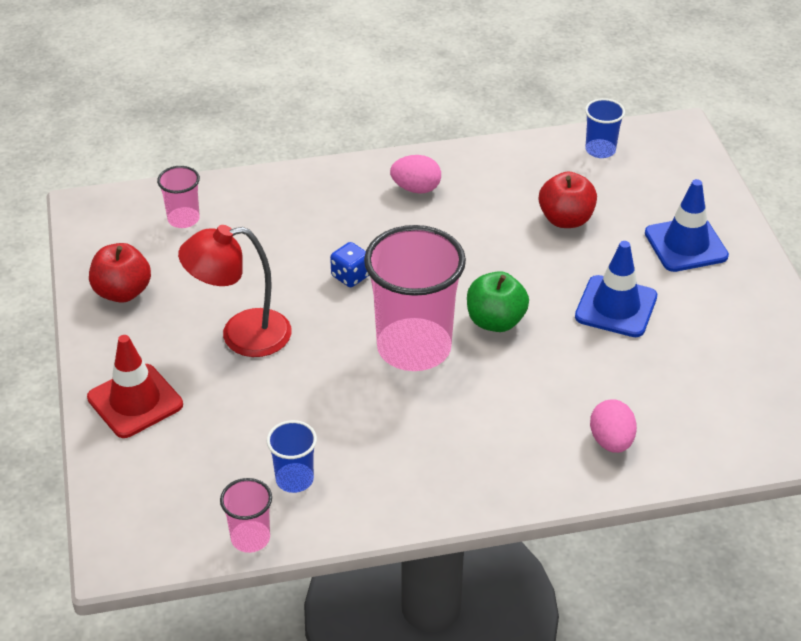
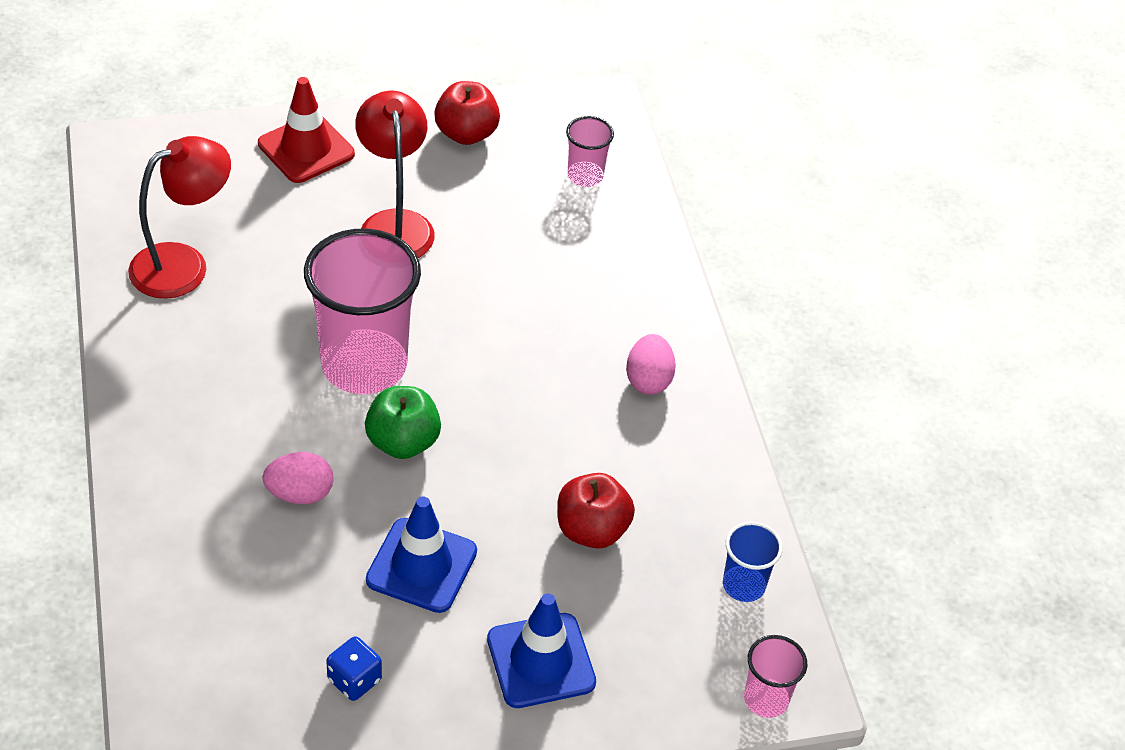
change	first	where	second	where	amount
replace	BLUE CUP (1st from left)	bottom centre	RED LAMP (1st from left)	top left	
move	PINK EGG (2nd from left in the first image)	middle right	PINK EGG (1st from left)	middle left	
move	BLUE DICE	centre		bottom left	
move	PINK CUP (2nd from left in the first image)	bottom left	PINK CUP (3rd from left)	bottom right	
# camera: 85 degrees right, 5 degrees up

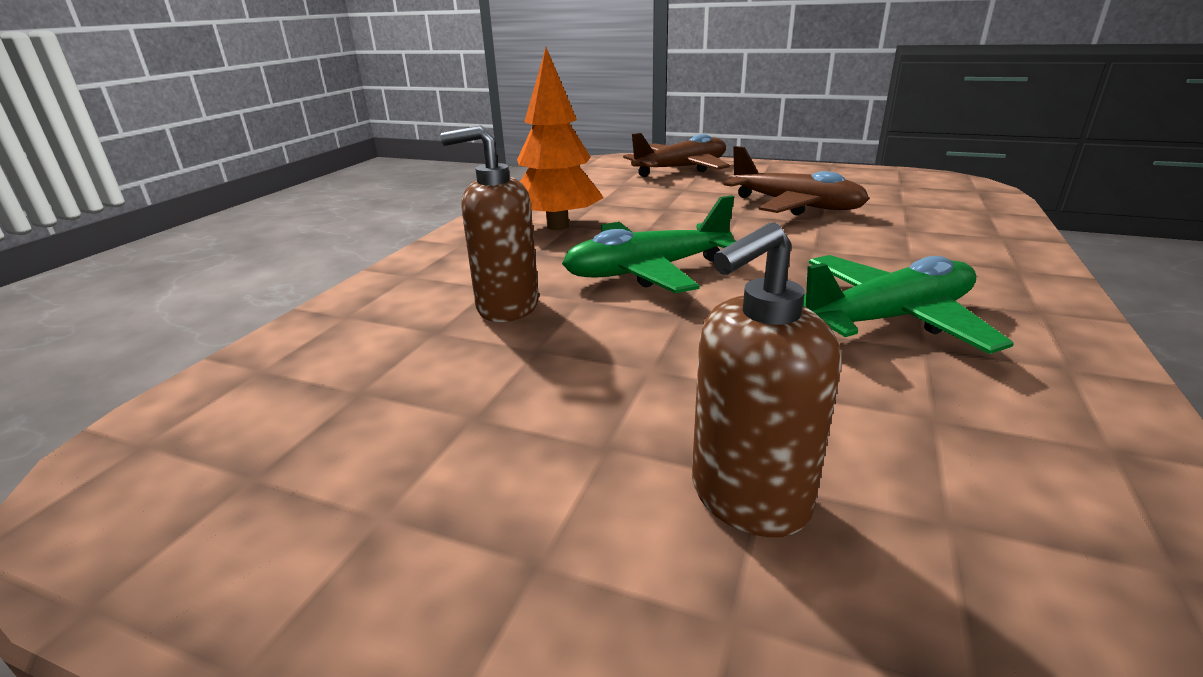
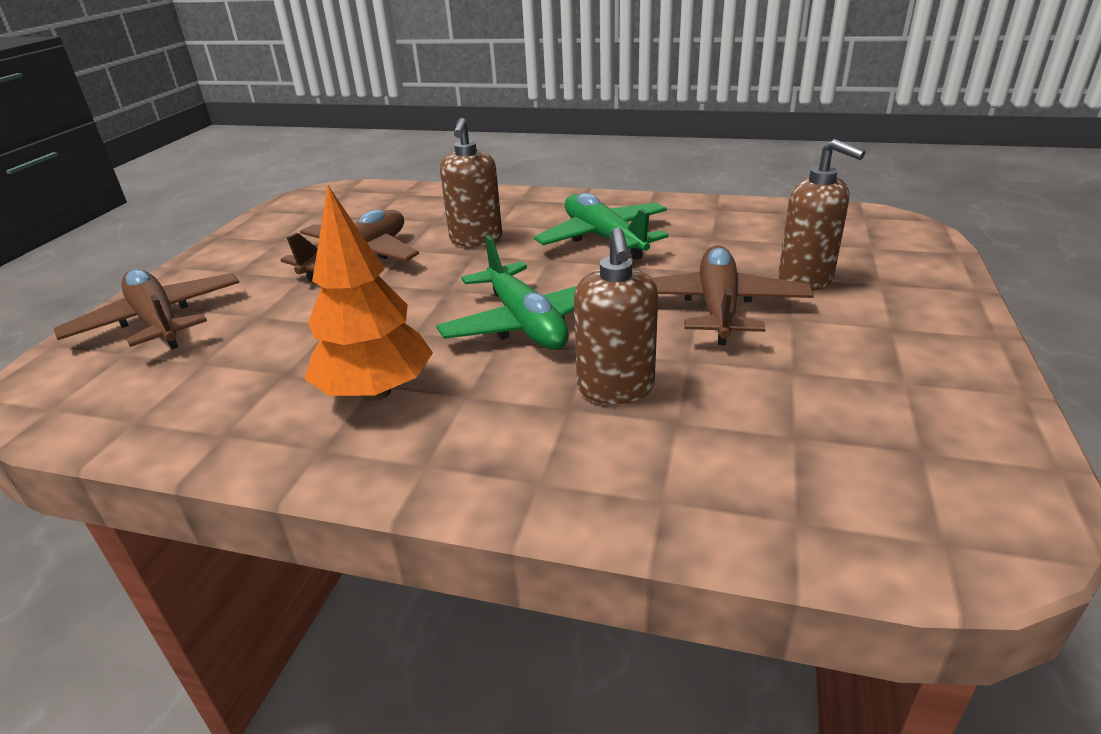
change	first	where	second	where	amount
insert			BROWN SOAP DISPENSER (1st from left)	top centre	
insert			BROWN PLANE (3rd from left)	centre	
# camera: 95 degrees left, 5 degrees up

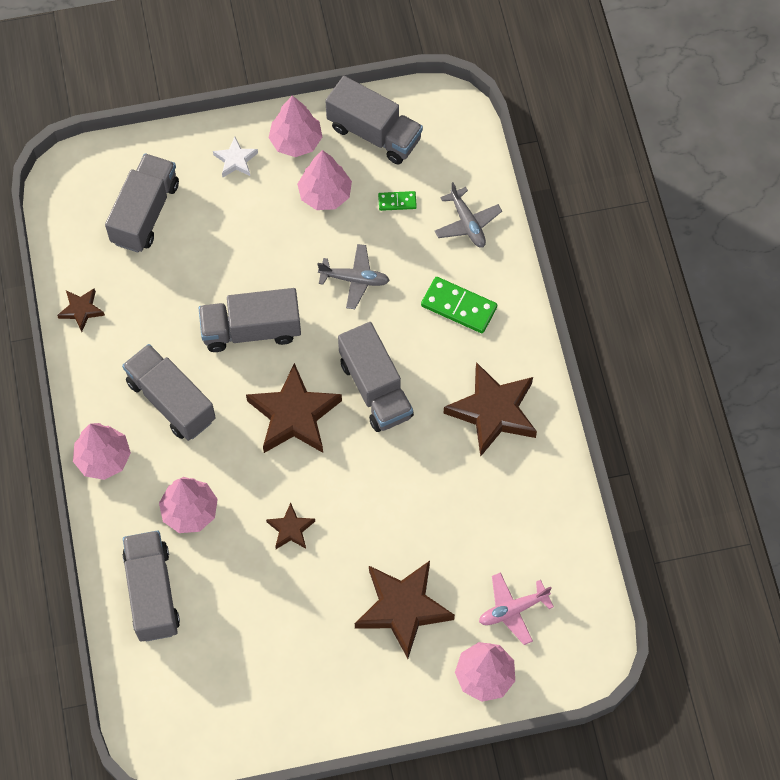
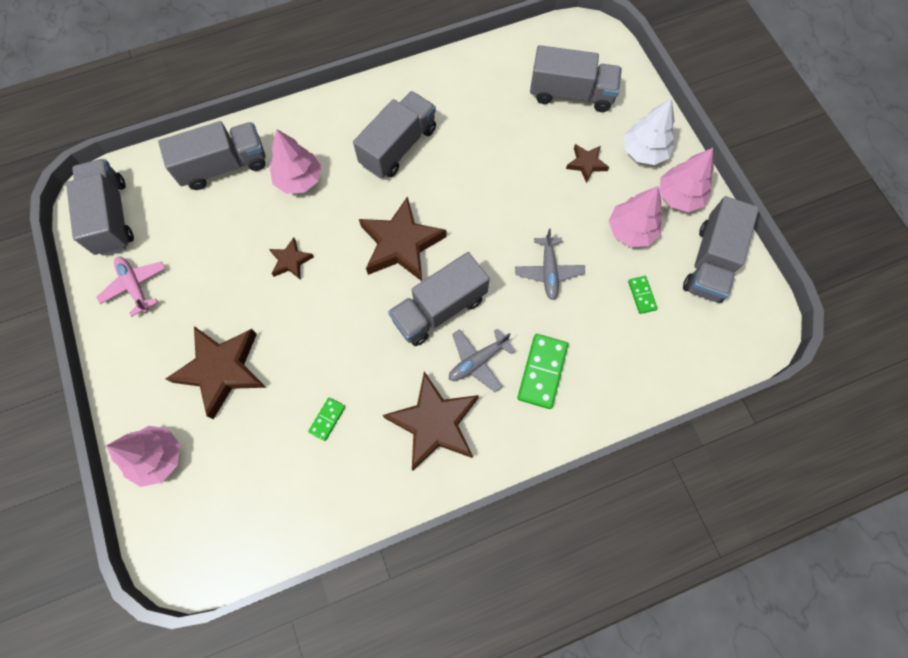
change	first	where	second	where	amount
move	GREY TRUCK (4th from left in the first image)	middle left	GREY TRUCK (1st from left)	top left	
move	PINK PLANE	bottom centre		middle left	
insert			GREEN DOMINO (1st from left)	centre	
move	GREY PLANE (2nd from left in the first image)	top centre	GREY PLANE (1st from left)	centre	
move	BROWN STAR (1st from left in the first image)	middle left	BROWN STAR (5th from left)	top centre	
replace	WHITE STAR	top left	WHITE TREE	top right	
delete	PINK TREE (1st from left)	middle left			
# camera: 80 degrees right, 5 degrees up

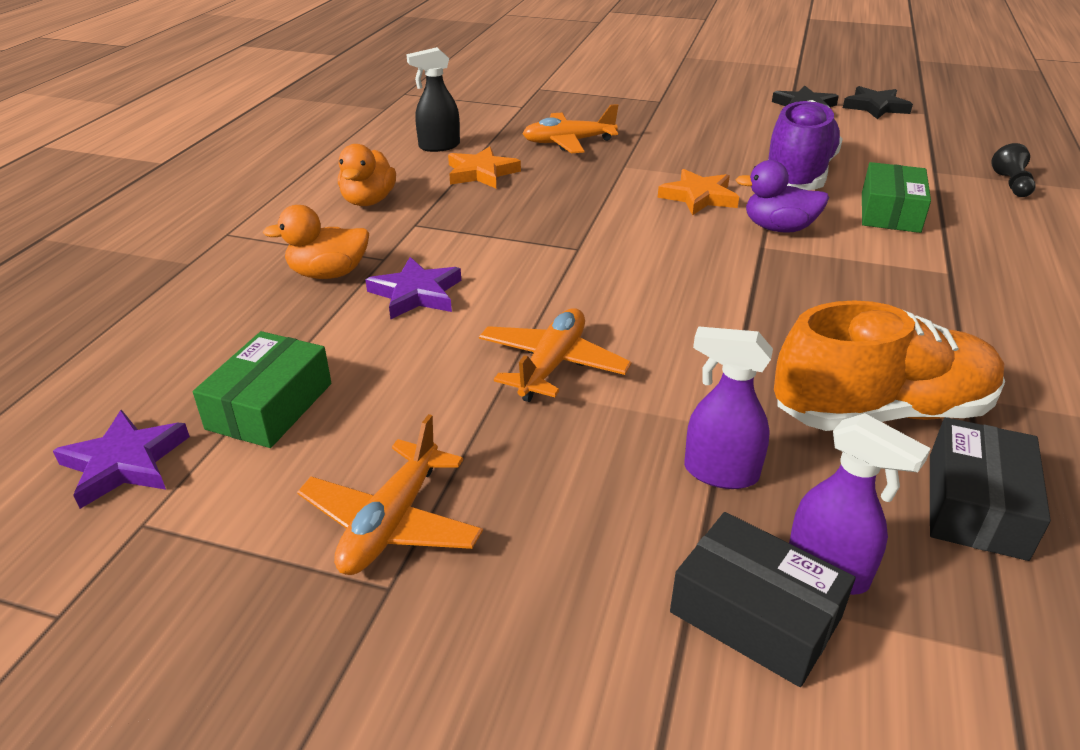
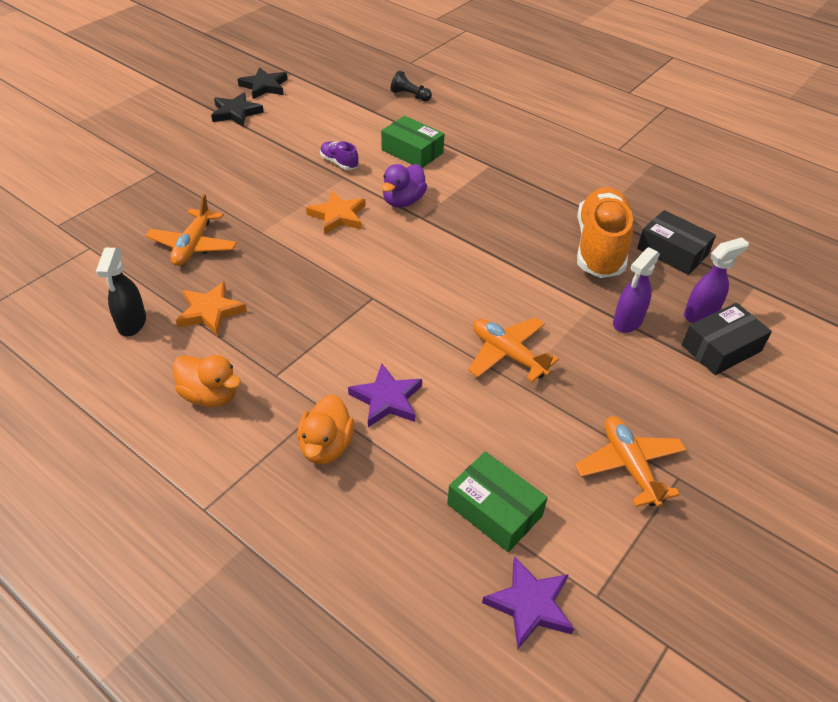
change	first	where	second	where	amount
resize	PURPLE SHOE	top right		top centre	x0.44
rotate	ORANGE PLANE (1st from left in the first image)	centre	ORANGE PLANE (3rd from left)	middle right	150 degrees counterclockwise
# camera: 70 degrees left, 10 degrees up

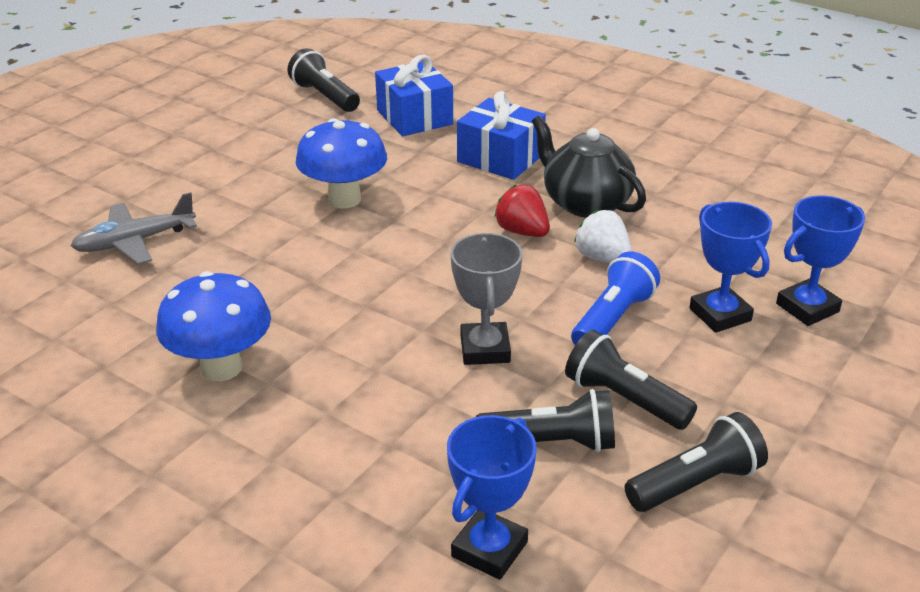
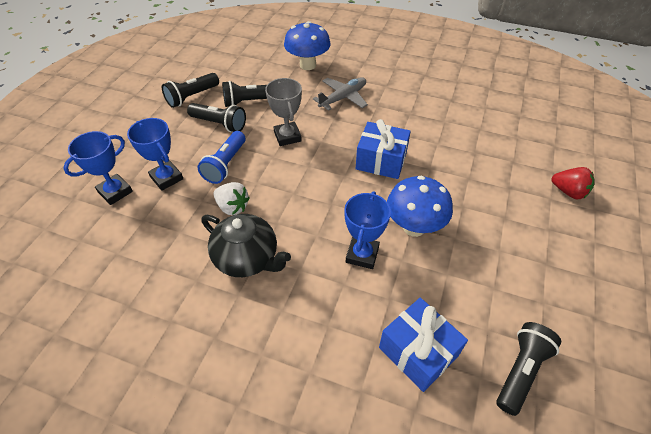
change	first	where	second	where	amount
move	BLUE MUSHROOM (1st from left)	middle left		top centre	
move	GREY PLANE	middle left		top centre	
move	BLUE TROPHY (1st from left in the first image)	bottom centre	BLUE TROPHY (3rd from left)	centre	
move	BLUE GIFT (2nd from left in the first image)	top centre	BLUE GIFT (1st from left)	centre	
rotate	BLACK FLASHLIGHT (1st from left in the first image)	top centre	BLACK FLASHLIGHT (4th from left)	bottom right	90 degrees counterclockwise
move	RED STRAWBERRY	centre		middle right	
# camera: 165 degrees right, 15 degrees up

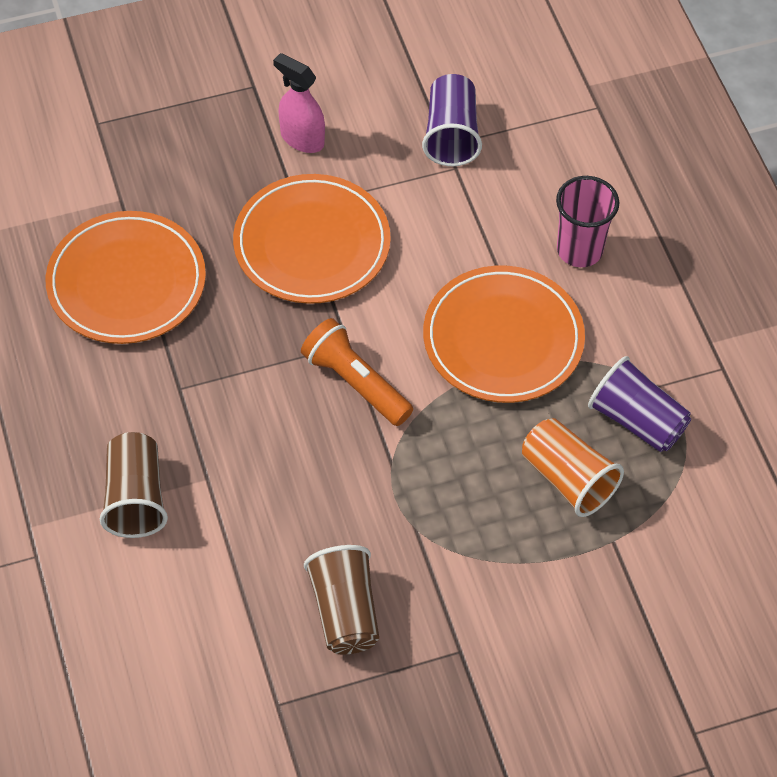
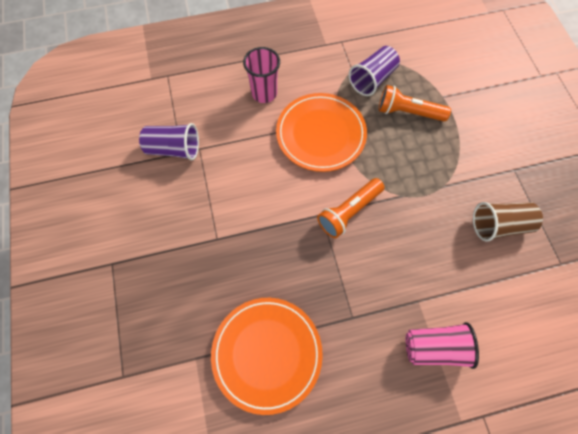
change	first	where	second	where	amount
replace	ORANGE CUP	middle right	ORANGE FLASHLIGHT (2nd from left)	top right	
recolor	BROWN CUP (1st from left)	middle left	PINK CUP (2nd from left)	bottom right	
delete	ORANGE PLATE (2nd from left)	top centre			
delete	PINK SPRAY BOTTLE	top centre			
# camera: 85 degrees left, 10 degrees up

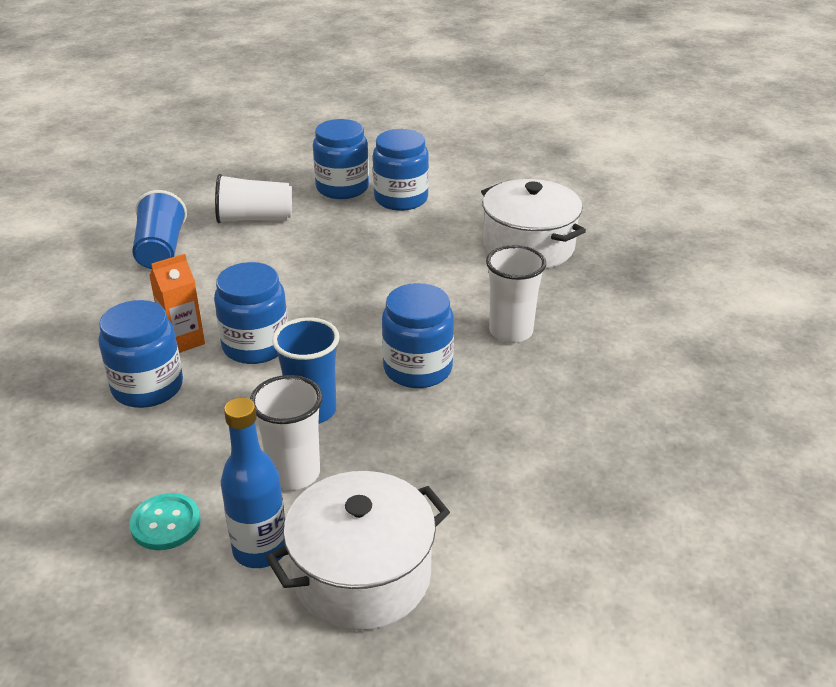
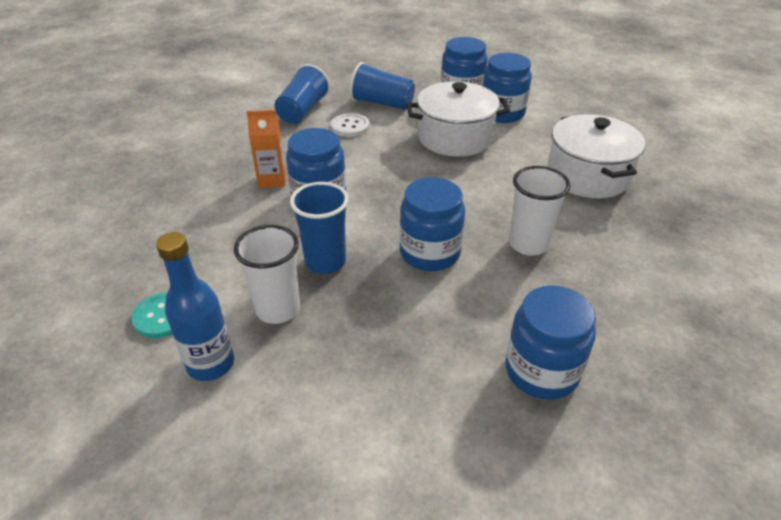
change	first	where	second	where	amount
insert			WHITE BUTTON	top centre	
recolor	WHITE CUP (1st from left)	top left	BLUE CUP (3rd from left)	top centre	
move	WHITE POT (1st from left)	bottom centre		top centre	
move	BLUE JAR (1st from left in the first image)	middle left	BLUE JAR (5th from left)	middle right	
# camera: 25 degrees right, 5 degrees up

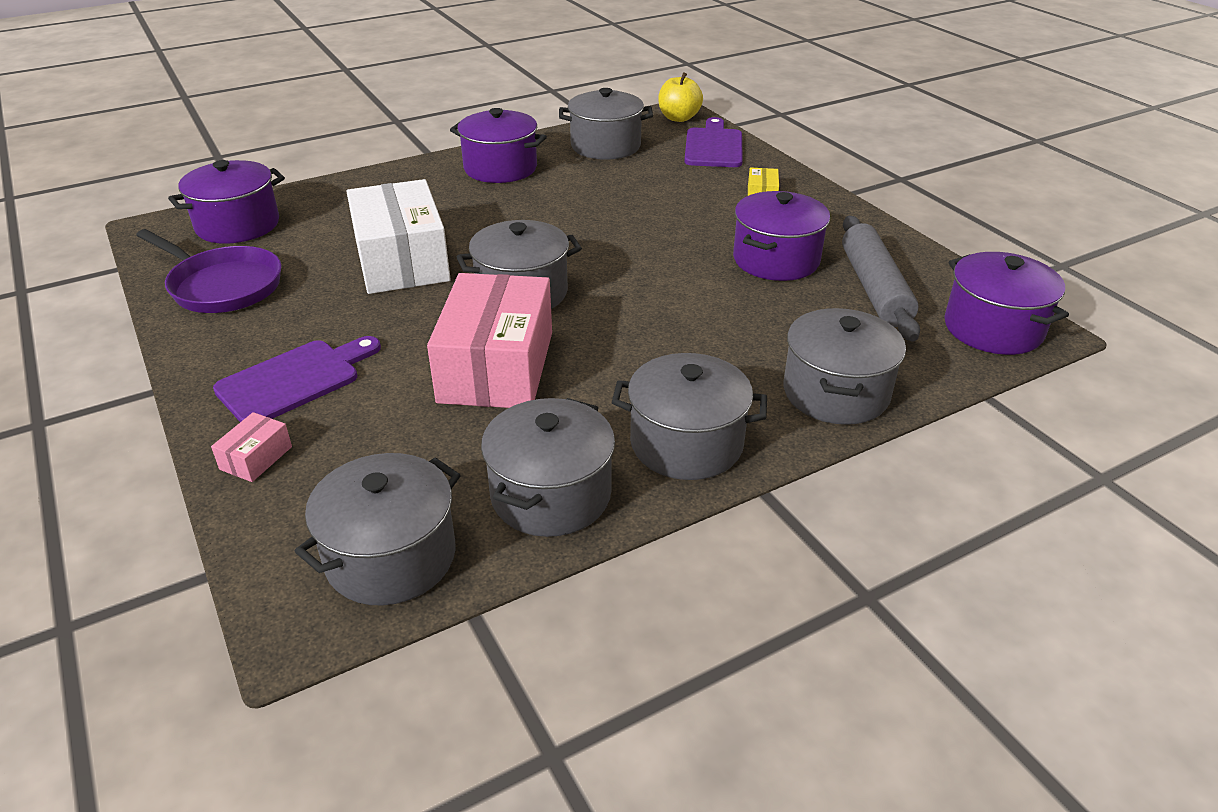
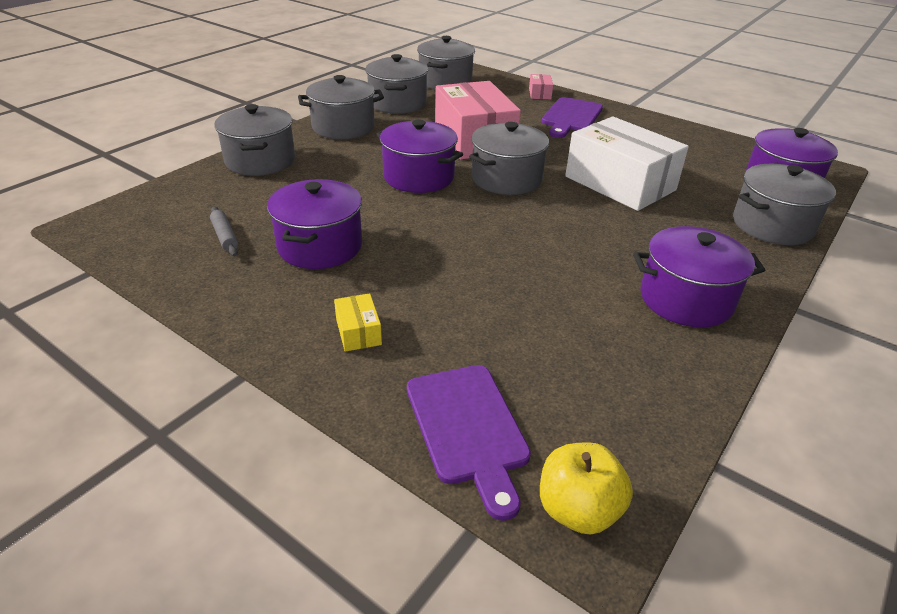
change	first	where	second	where	amount
resize	GREY ROLLING PIN	middle right		middle left	x0.46
move	PURPLE POT (4th from left in the first image)	middle right	PURPLE POT (2nd from left)	top centre	
move	GREY POT (4th from left in the first image)	top centre	GREY POT (6th from left)	top right	
delete	PURPLE PAN	middle left			
# camera: 155 degrees right, 0 degrees up

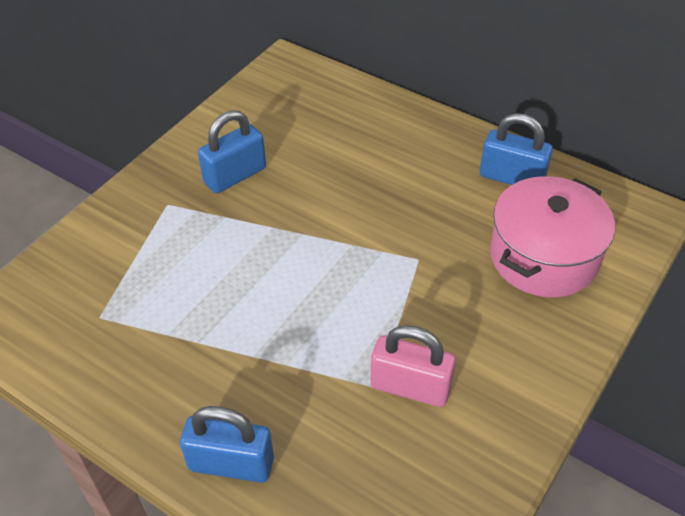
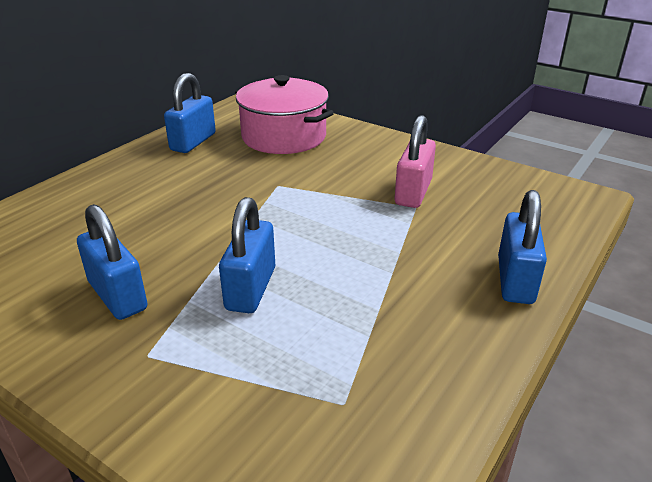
change	first	where	second	where	amount
insert			BLUE PADLOCK (3rd from left)	centre	
# camera: 90 degrees left, 15 degrees down

